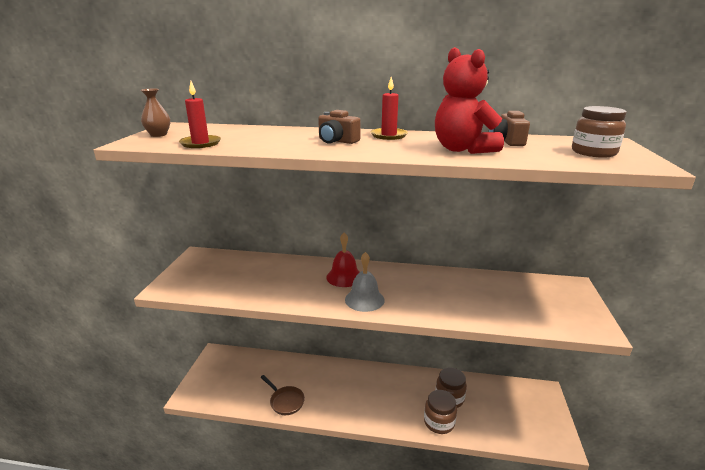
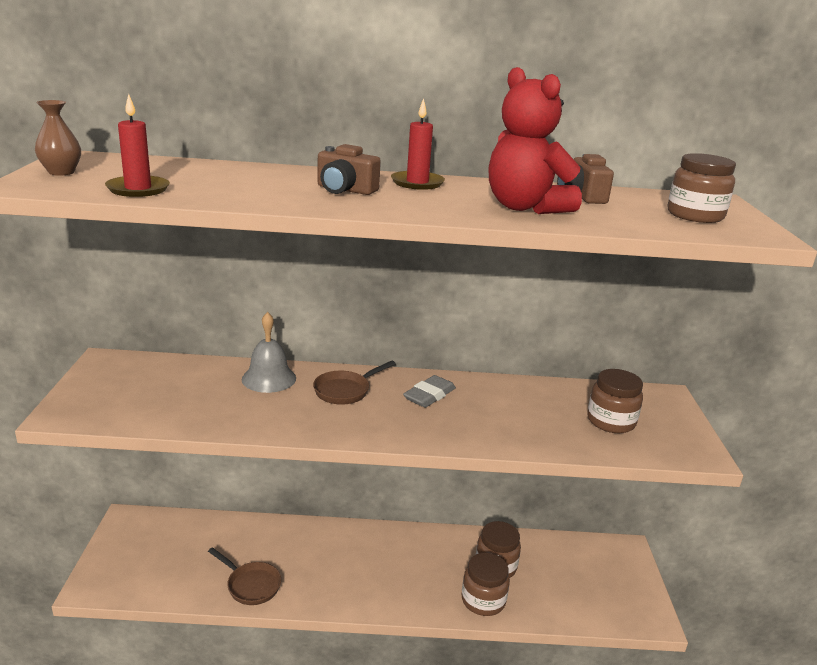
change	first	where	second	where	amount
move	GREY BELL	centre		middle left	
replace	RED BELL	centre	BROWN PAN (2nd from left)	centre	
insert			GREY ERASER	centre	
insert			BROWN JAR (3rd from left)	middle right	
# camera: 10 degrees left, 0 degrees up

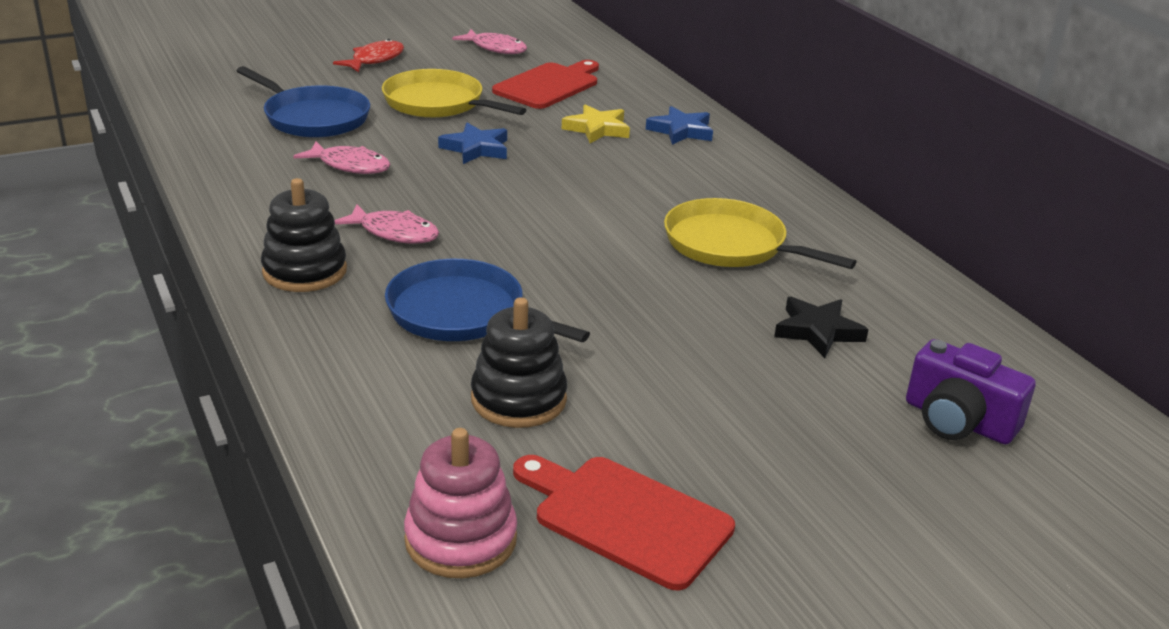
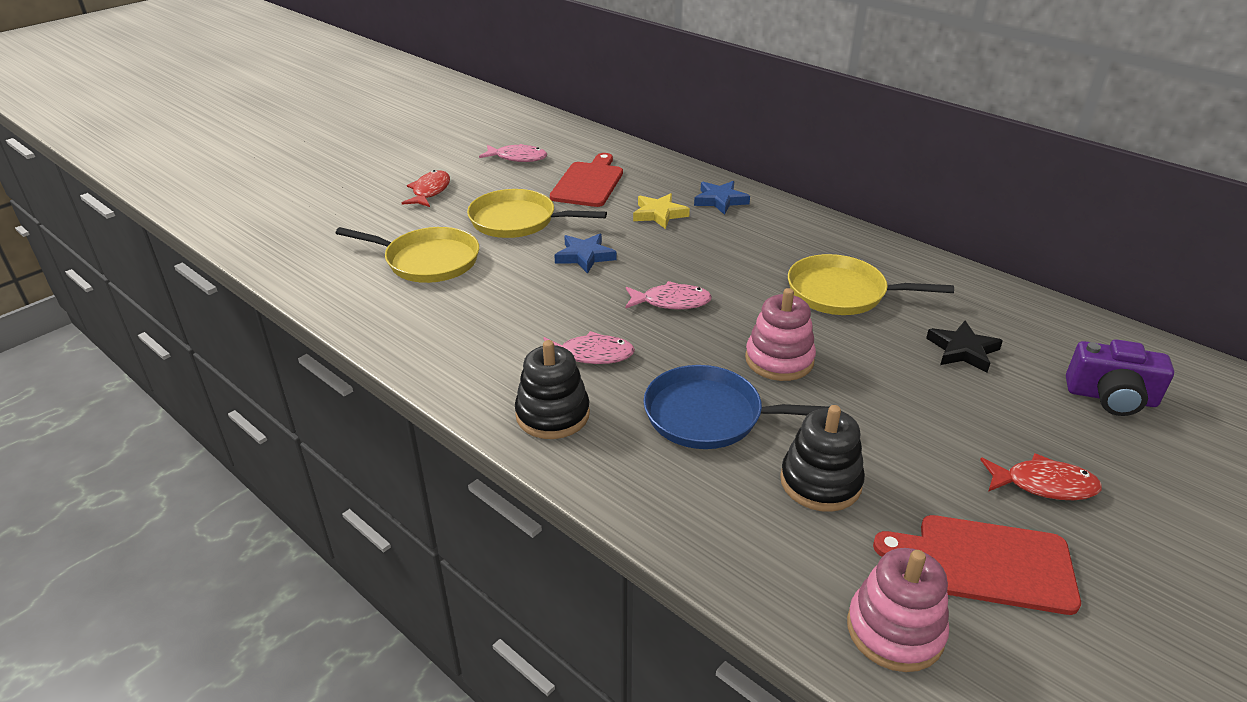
change	first	where	second	where	amount
recolor	BLUE PAN (1st from left)	top left	YELLOW PAN (1st from left)	middle left	
move	PINK FISH (1st from left in the first image)	top left	PINK FISH (3rd from left)	centre	
insert			PINK STACKING TOY (1st from left)	centre	
insert			RED FISH (2nd from left)	bottom right	
# camera: 20 degrees left, 5 degrees up

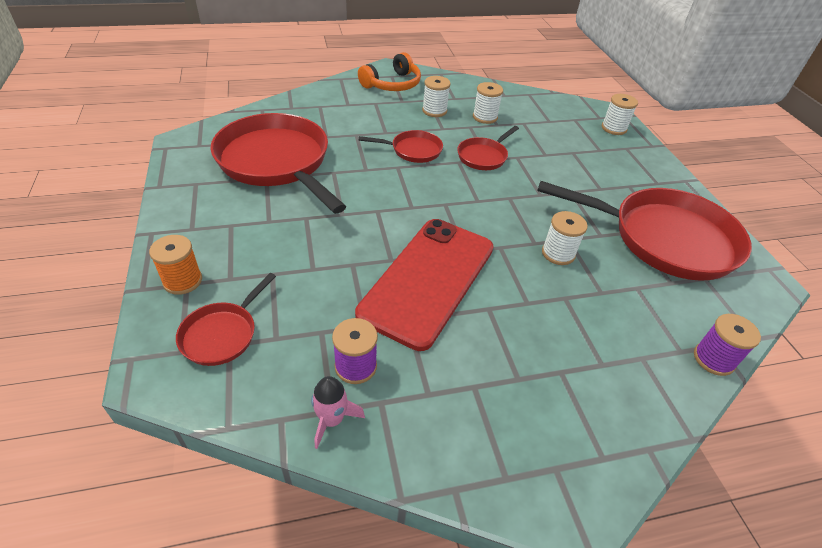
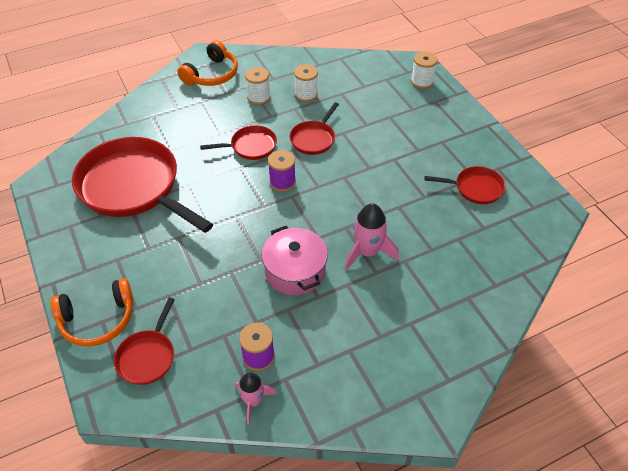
change	first	where	second	where	amount
replace	ORANGE SPOOL	middle left	ORANGE HEADPHONES (1st from left)	middle left	
replace	RED PHONE	centre	PINK POT	centre	
move	PURPLE SPOOL (2nd from left)	middle right		centre	
insert			PINK ROCKET (2nd from left)	centre	
resize	RED PAN (5th from left)	middle right		middle right	x0.47
delete	WHITE SPOOL (3rd from left)	middle right			
# camera: 10 degrees left, 5 degrees up

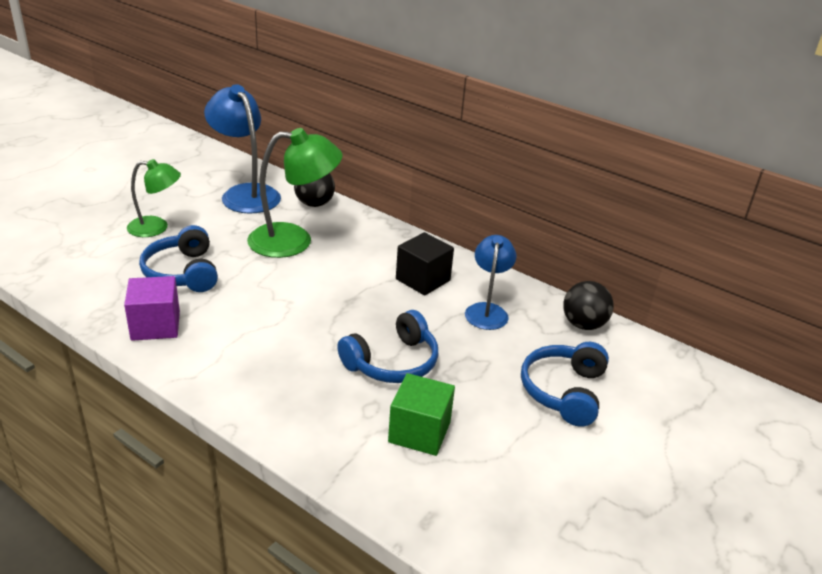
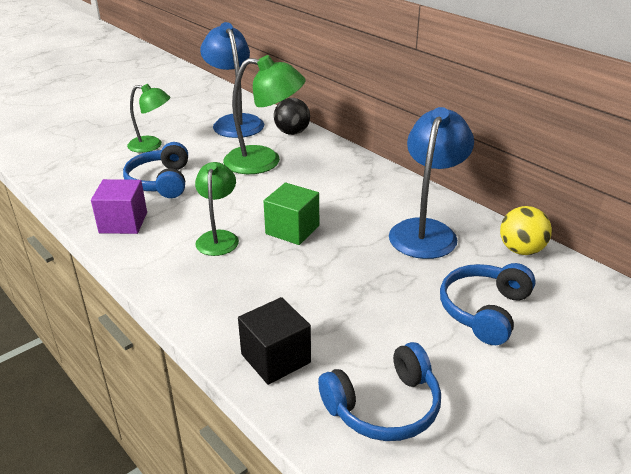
change	first	where	second	where	amount
insert			GREEN LAMP (2nd from left)	centre	
move	BLACK CUBE	centre		bottom centre	
move	GREEN CUBE	bottom centre		centre	
move	BLUE HEADPHONES (2nd from left)	centre		bottom centre	
resize	BLUE LAMP (2nd from left)	centre		middle right	x1.59
recolor	BLACK BALL (2nd from left)	middle right	YELLOW BALL	middle right	
# camera: 15 degrees right, 0 degrees up

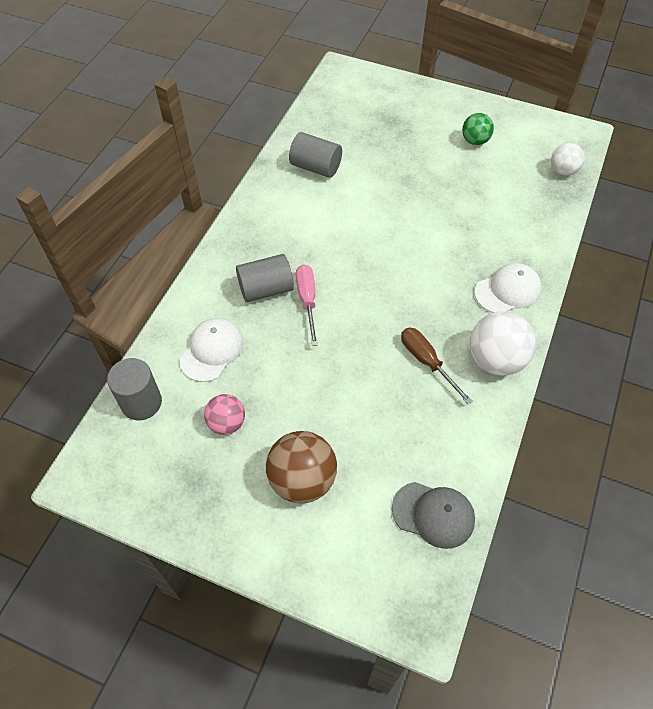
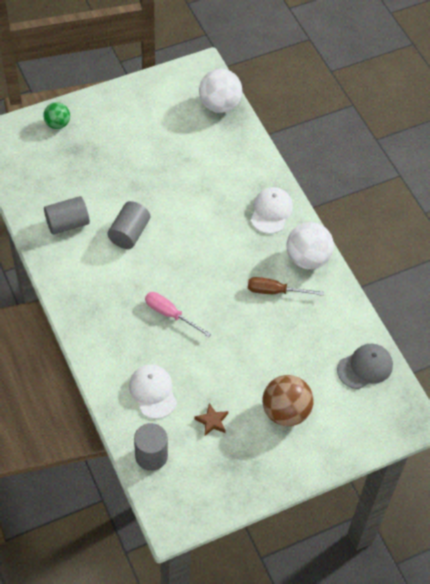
change	first	where	second	where	amount
move	GREEN BALL	top right		top left	
move	GREY CYLINDER (2nd from left)	centre		middle left	
replace	PINK BALL	centre	BROWN STAR	bottom centre	
resize	WHITE BALL (2nd from left in the first image)	top right	WHITE BALL (1st from left)	top centre	x1.65
# camera: 50 degrees left, 0 degrees up

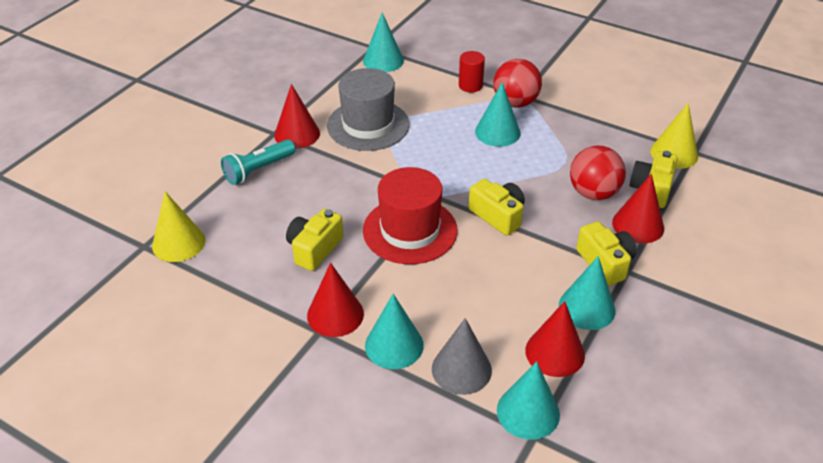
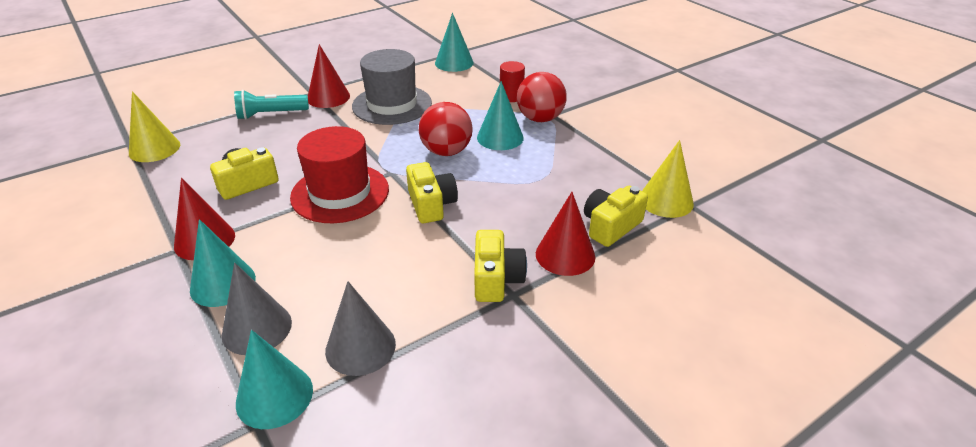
change	first	where	second	where	amount
recolor	RED CONE (3rd from left)	bottom right	GREY CONE (2nd from left)	bottom centre	
move	RED BALL (2nd from left in the first image)	middle right	RED BALL (1st from left)	top centre	
delete	TURQUOISE CONE (5th from left)	middle right			
# camera: 25 degrees right, 5 degrees down

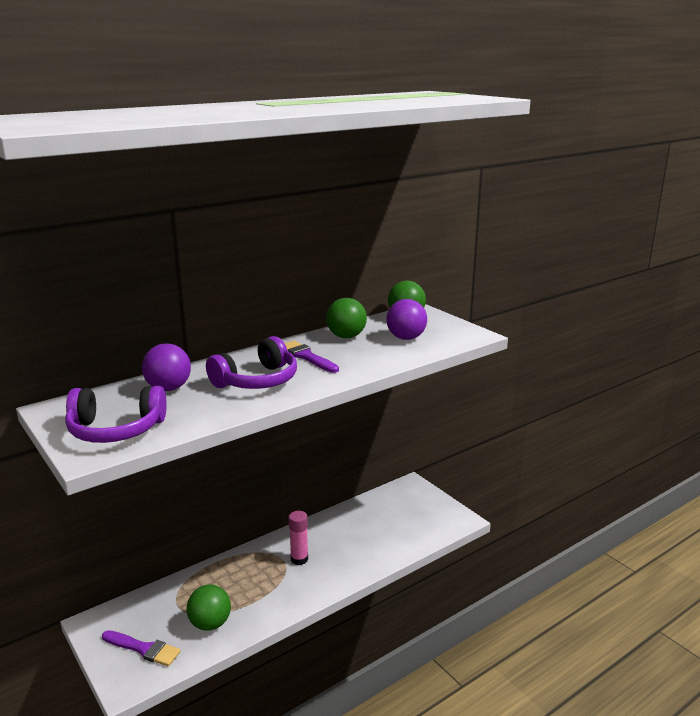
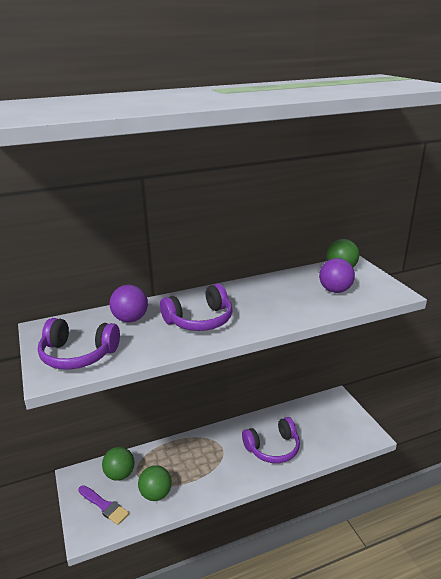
change	first	where	second	where	amount
move	GREEN BALL (2nd from left in the first image)	centre	GREEN BALL (1st from left)	bottom left	
insert			PURPLE HEADPHONES (3rd from left)	bottom centre	
delete	PURPLE BRUSH (2nd from left)	centre			
delete	PINK GLUE STICK	bottom centre			
# camera: 15 degrees right, 5 degrees up

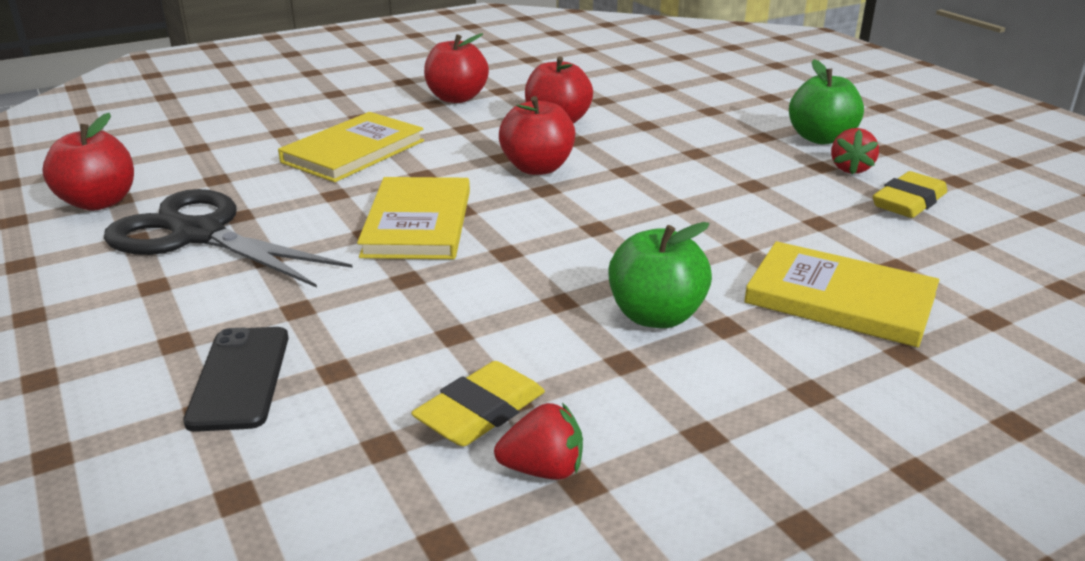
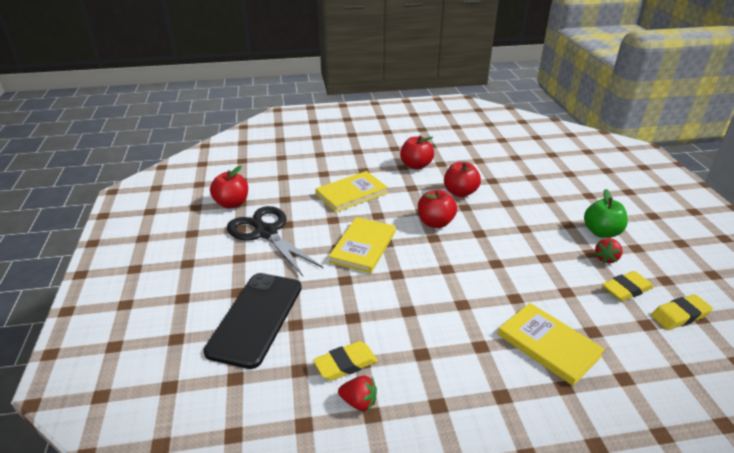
change	first	where	second	where	amount
resize	BLACK PHONE	bottom left		bottom centre	x1.74
insert			YELLOW ERASER (3rd from left)	bottom right	
delete	GREEN APPLE (1st from left)	centre			
# camera: 20 degrees right, 5 degrees up

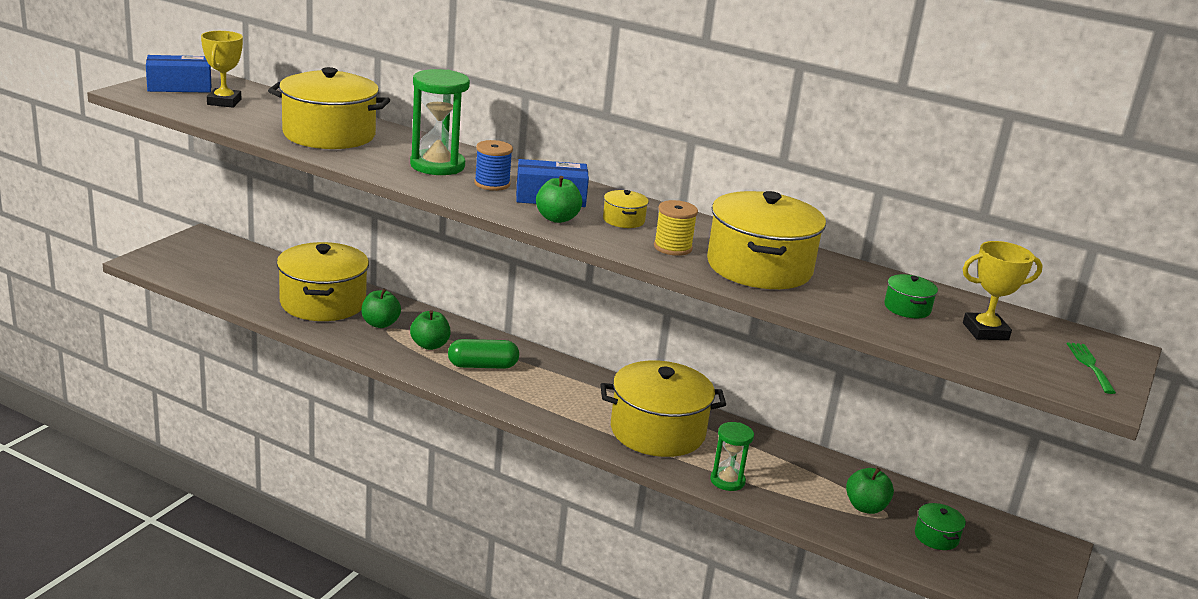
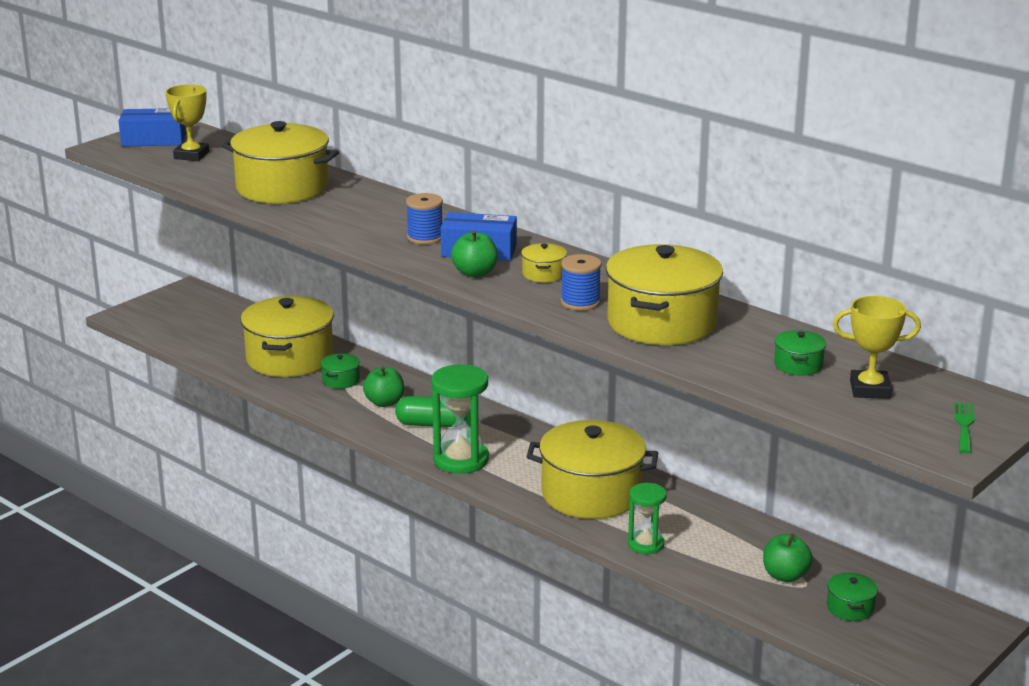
change	first	where	second	where	amount
replace	GREEN APPLE (1st from left)	middle left	GREEN POT (1st from left)	middle left	
move	GREEN HOURGLASS (1st from left)	top centre		centre	
recolor	YELLOW SPOOL	centre	BLUE SPOOL (2nd from left)	centre	
# camera: 15 degrees right, 0 degrees up

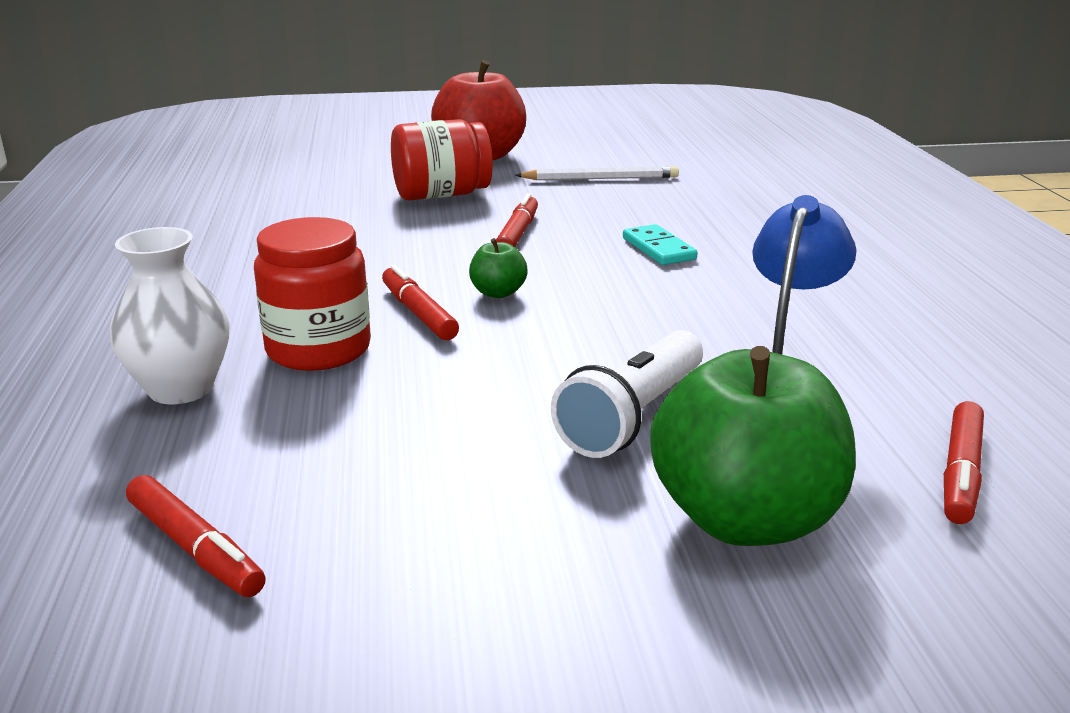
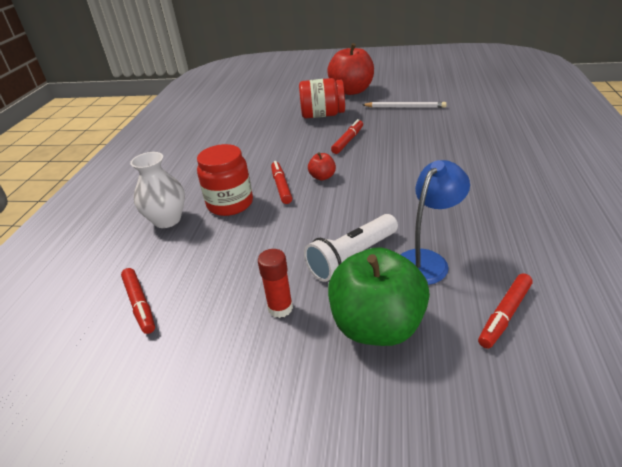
change	first	where	second	where	amount
insert			RED GLUE STICK	centre	
recolor	GREEN APPLE (1st from left)	centre	RED APPLE (1st from left)	centre	
delete	TURQUOISE DOMINO	centre			
# camera: 20 degrees right, 10 degrees up

